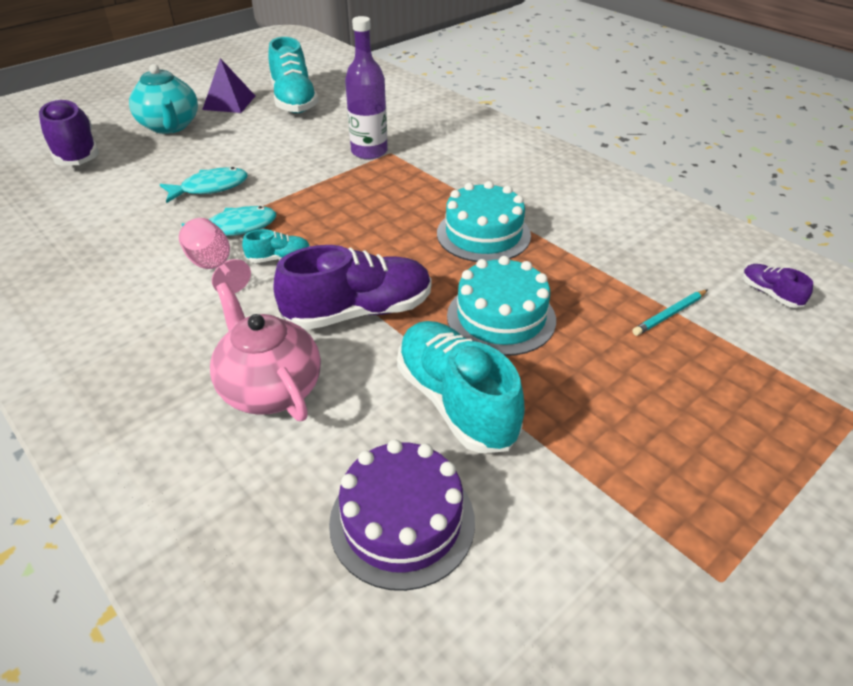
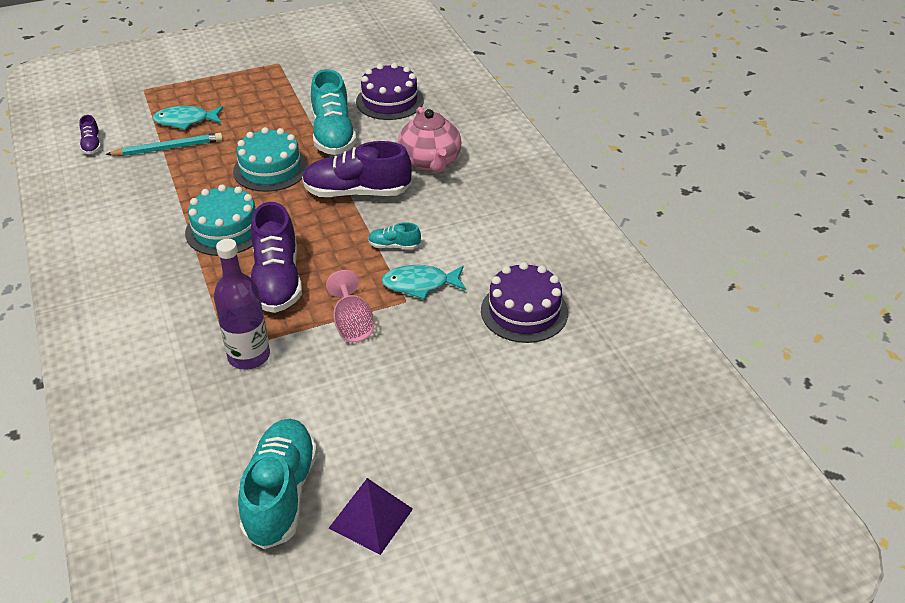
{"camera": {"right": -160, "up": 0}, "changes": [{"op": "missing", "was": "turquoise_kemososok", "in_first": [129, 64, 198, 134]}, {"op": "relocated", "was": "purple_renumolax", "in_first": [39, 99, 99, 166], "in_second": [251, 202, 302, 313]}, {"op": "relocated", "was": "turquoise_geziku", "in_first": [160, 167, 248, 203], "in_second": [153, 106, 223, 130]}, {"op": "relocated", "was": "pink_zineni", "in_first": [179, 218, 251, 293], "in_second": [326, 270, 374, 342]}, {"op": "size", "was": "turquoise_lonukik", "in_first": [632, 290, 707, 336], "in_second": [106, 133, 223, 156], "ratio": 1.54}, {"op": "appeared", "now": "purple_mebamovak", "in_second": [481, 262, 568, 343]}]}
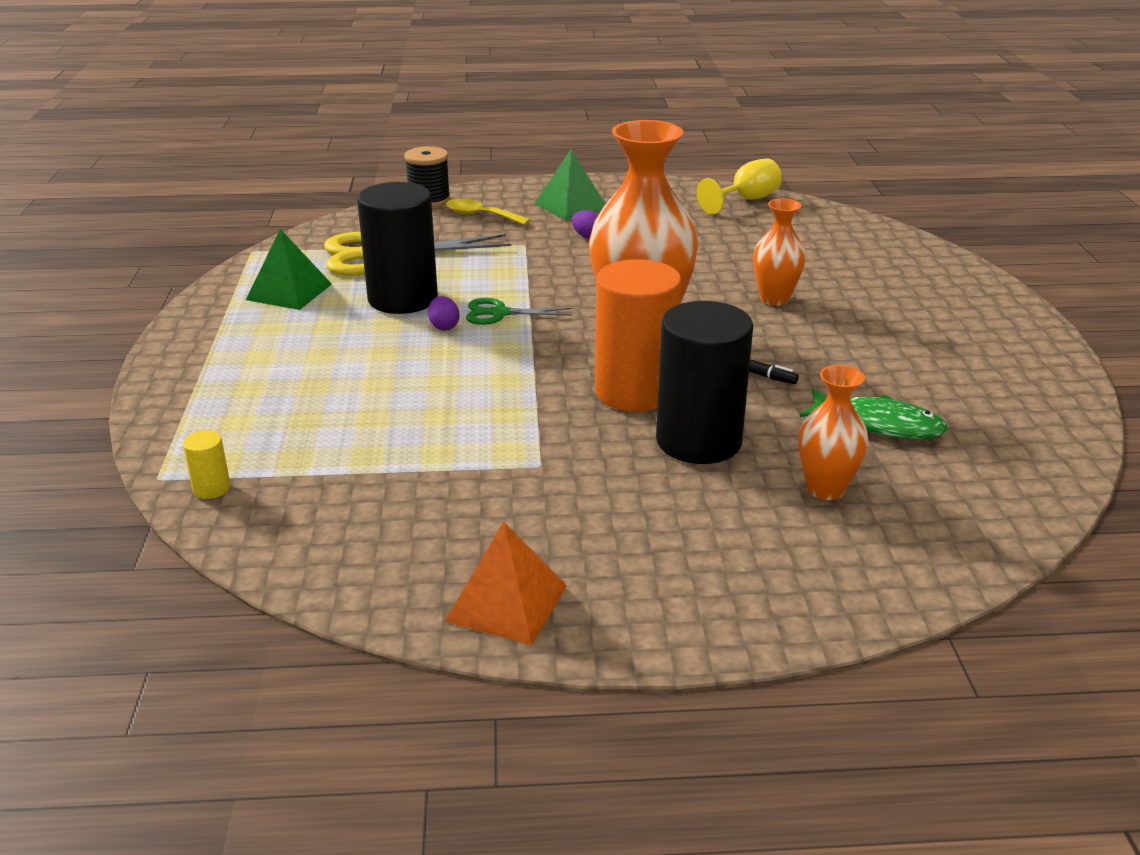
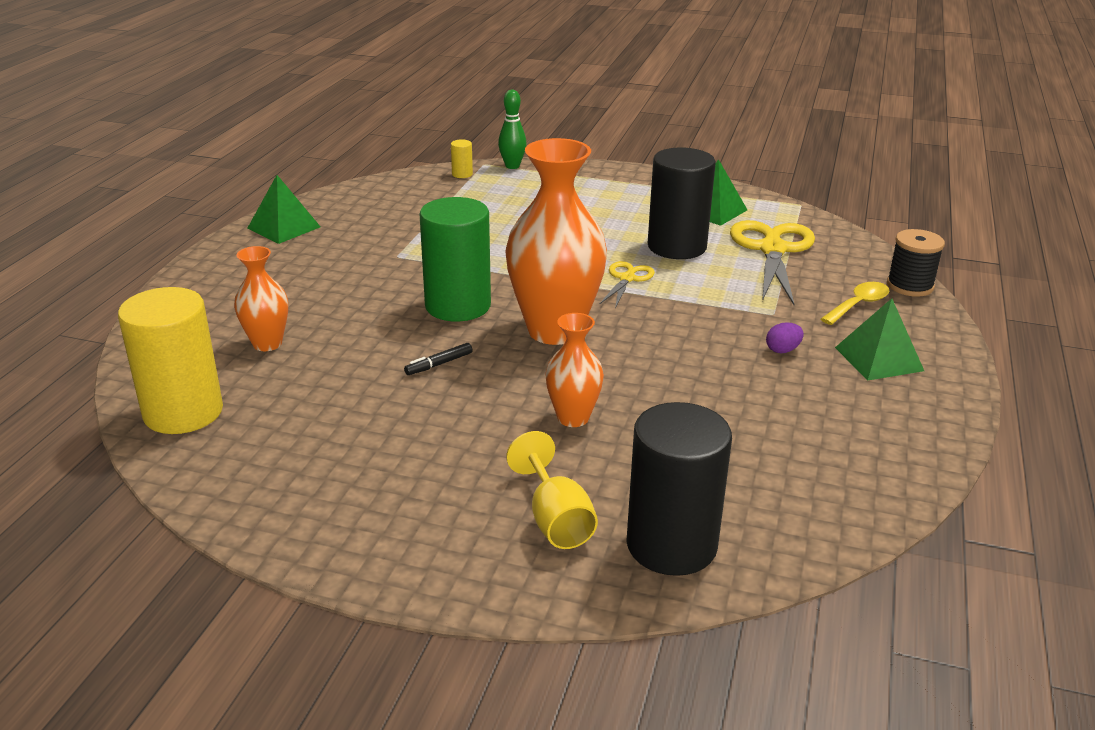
{"camera": {"right": 110, "up": 0}, "changes": [{"op": "relocated", "was": "yellow_zineni", "in_first": [697, 158, 782, 214], "in_second": [506, 431, 598, 549]}, {"op": "colour", "was": "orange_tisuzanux", "now": "green_tisuzanux", "in_first": [595, 259, 682, 412], "in_second": [420, 197, 491, 321]}, {"op": "missing", "was": "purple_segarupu", "in_first": [428, 296, 459, 330]}, {"op": "colour", "was": "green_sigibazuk", "now": "yellow_sigibazuk", "in_first": [466, 298, 572, 325], "in_second": [600, 261, 655, 308]}, {"op": "relocated", "was": "black_tisuzanux", "in_first": [656, 301, 753, 464], "in_second": [626, 402, 732, 576]}, {"op": "missing", "was": "green_geziku", "in_first": [800, 389, 948, 439]}, {"op": "colour", "was": "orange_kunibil", "now": "green_kunibil", "in_first": [444, 522, 567, 645], "in_second": [247, 175, 321, 244]}, {"op": "appeared", "now": "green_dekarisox", "in_second": [498, 90, 527, 169]}, {"op": "appeared", "now": "yellow_tisuzanux", "in_second": [118, 287, 223, 434]}]}
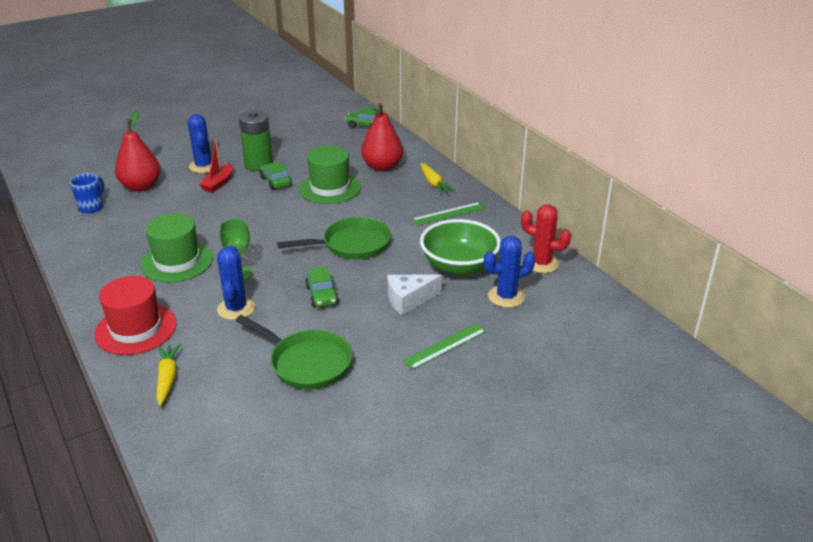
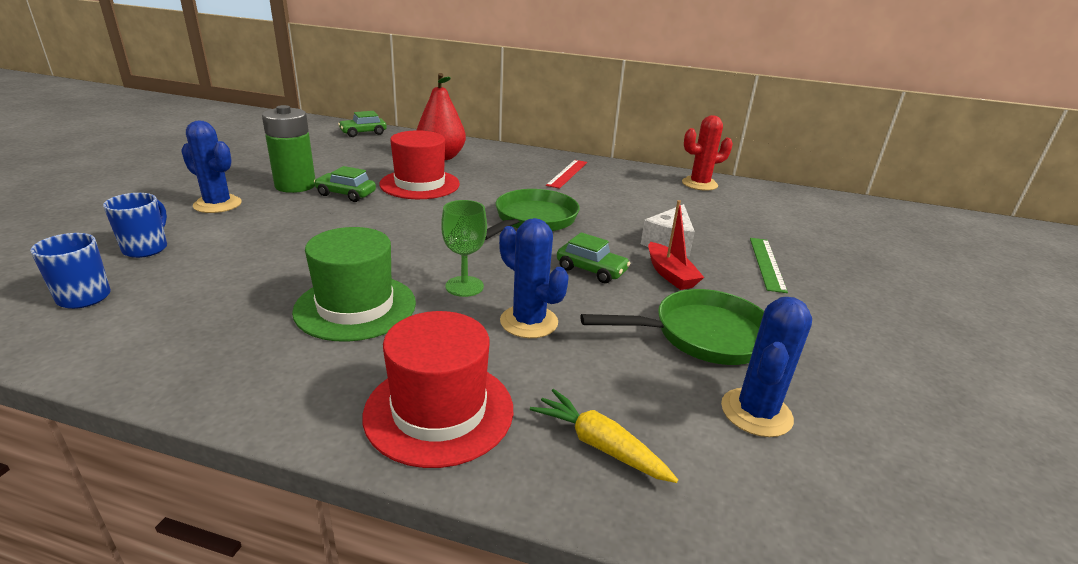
{"camera": {"right": -45, "up": -5}, "changes": [{"op": "exchanged", "was": "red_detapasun", "now": "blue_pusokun", "in_first": [115, 111, 161, 192], "in_second": [103, 193, 167, 258]}, {"op": "relocated", "was": "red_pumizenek", "in_first": [199, 139, 233, 193], "in_second": [648, 200, 704, 290]}, {"op": "colour", "was": "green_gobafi", "now": "red_gobafi", "in_first": [299, 146, 361, 204], "in_second": [379, 130, 460, 199]}, {"op": "missing", "was": "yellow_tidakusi", "in_first": [420, 163, 455, 194]}, {"op": "colour", "was": "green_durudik", "now": "red_durudik", "in_first": [412, 202, 485, 226], "in_second": [546, 160, 587, 189]}, {"op": "missing", "was": "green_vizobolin", "in_first": [420, 219, 501, 276]}, {"op": "relocated", "was": "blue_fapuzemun", "in_first": [484, 236, 535, 308], "in_second": [721, 297, 812, 437]}]}
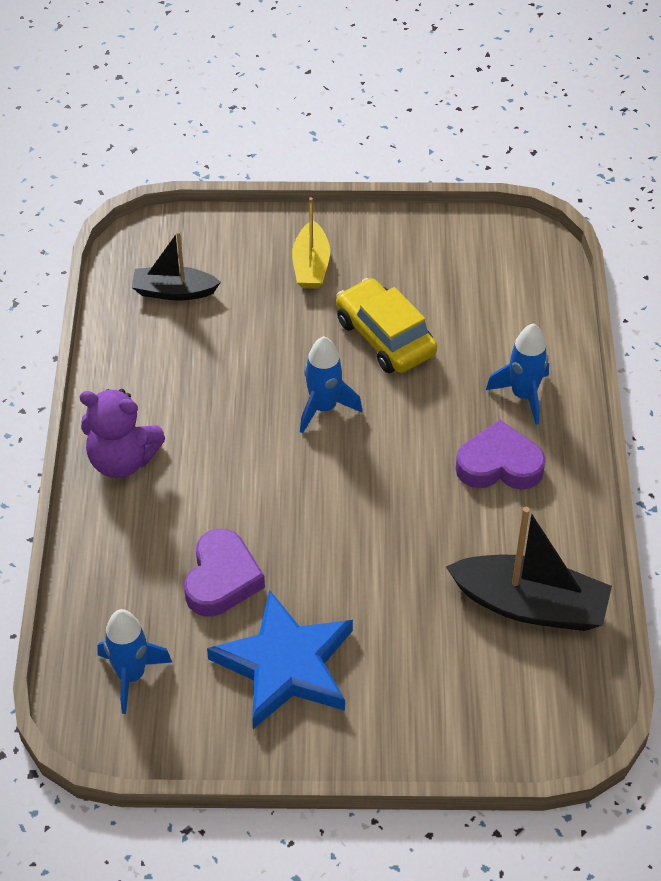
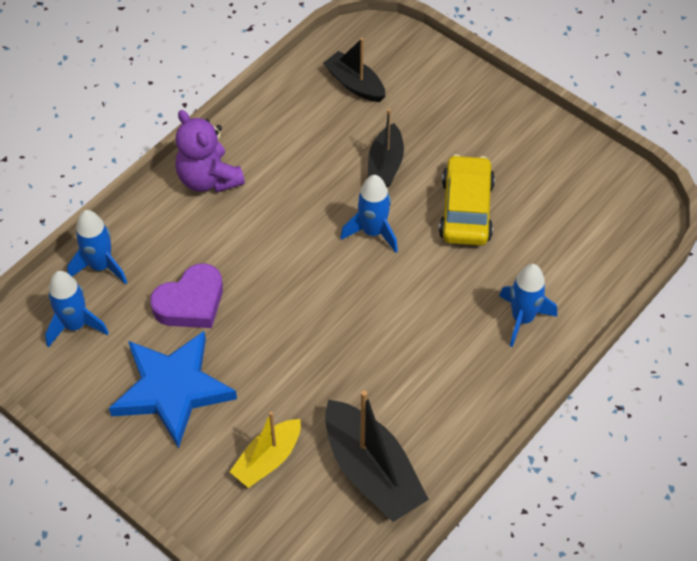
{"camera": {"right": 40, "up": 5}, "changes": [{"op": "relocated", "was": "yellow_pumizenek", "in_first": [292, 197, 330, 289], "in_second": [229, 412, 301, 488]}, {"op": "missing", "was": "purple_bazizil", "in_first": [456, 420, 546, 490]}, {"op": "appeared", "now": "black_pumizenek", "in_second": [368, 109, 404, 188]}, {"op": "appeared", "now": "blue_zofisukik", "in_second": [67, 210, 127, 285]}]}
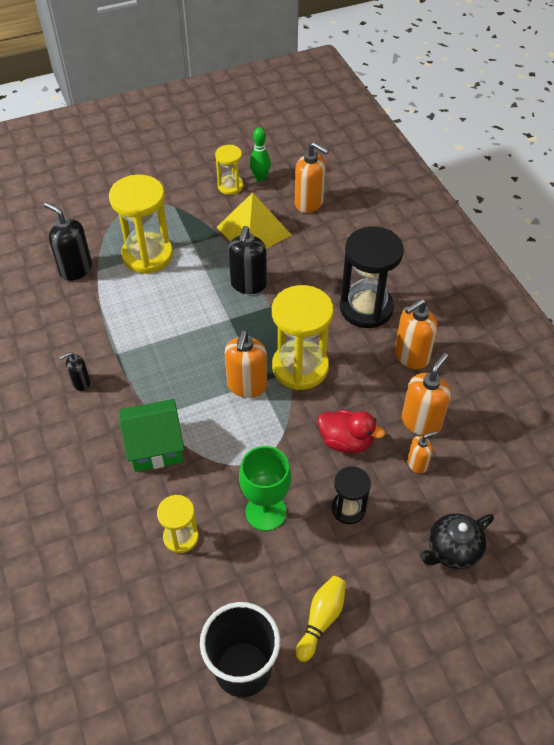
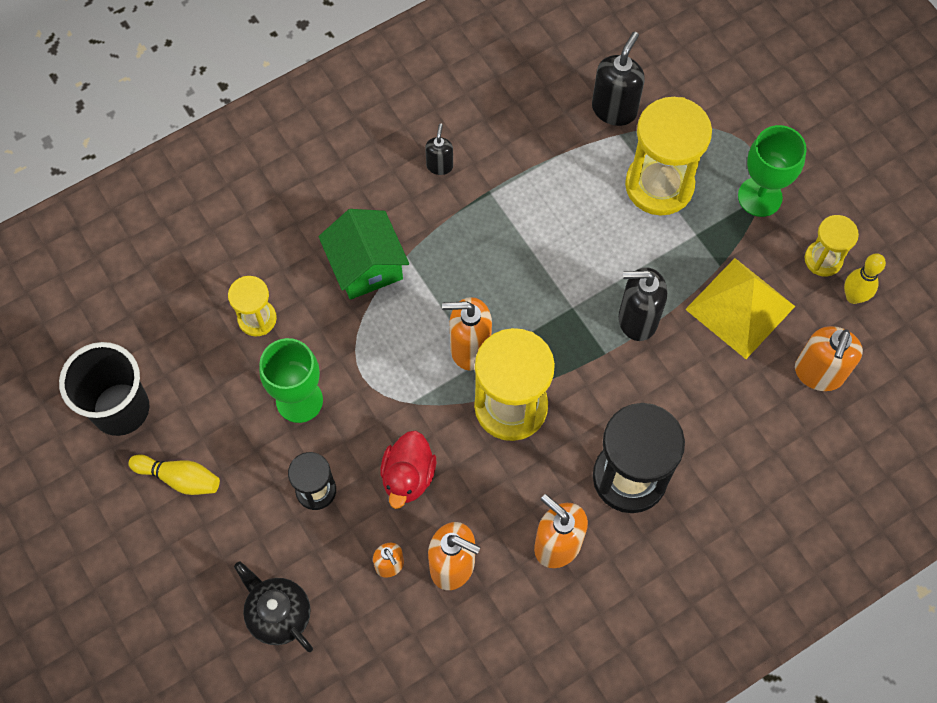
{"camera": {"right": 80, "up": 15}, "changes": [{"op": "colour", "was": "green_dekarisox", "now": "yellow_dekarisox", "in_first": [250, 127, 271, 182], "in_second": [844, 254, 886, 304]}, {"op": "spun", "was": "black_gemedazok", "in_first": [60, 352, 90, 391], "in_second": [425, 123, 453, 175], "clockwise": 45}, {"op": "appeared", "now": "green_zineni", "in_second": [738, 125, 807, 217]}]}
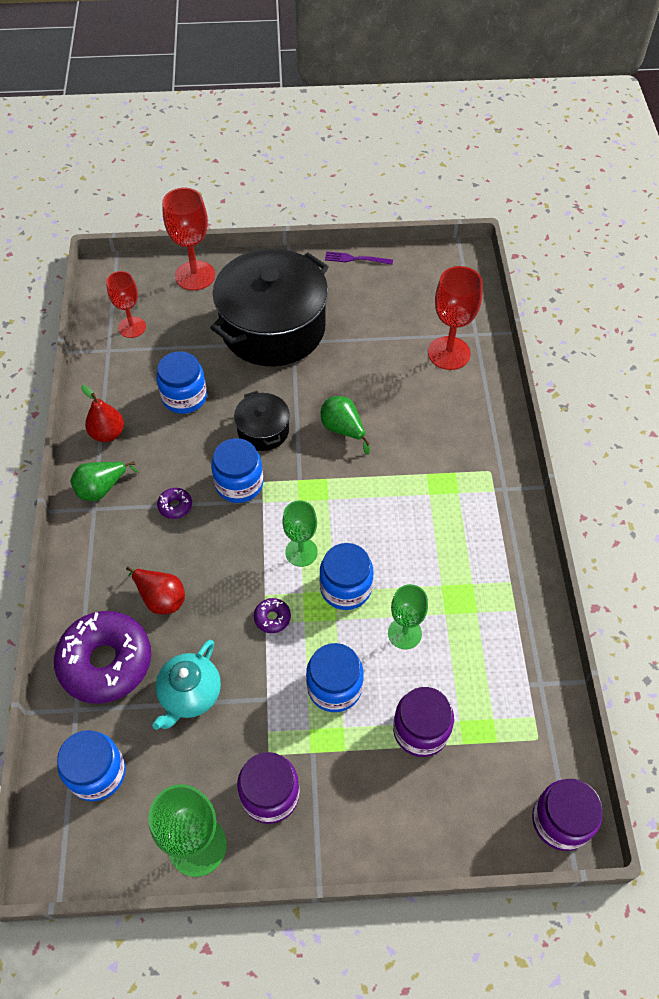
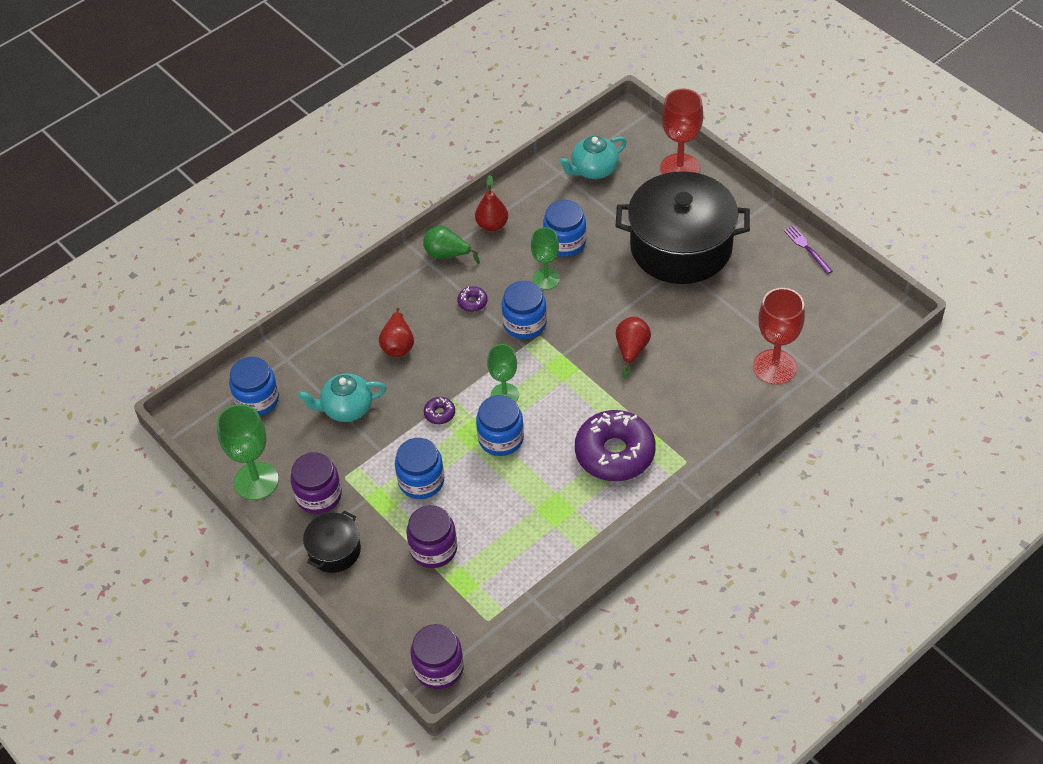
{"camera": {"right": 55, "up": -5}, "changes": [{"op": "exchanged", "was": "red_zineni", "now": "turquoise_kemososok", "in_first": [106, 271, 146, 338], "in_second": [559, 136, 627, 179]}, {"op": "relocated", "was": "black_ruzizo", "in_first": [234, 391, 290, 451], "in_second": [303, 511, 361, 573]}, {"op": "colour", "was": "green_detapasun", "now": "red_detapasun", "in_first": [321, 396, 370, 455], "in_second": [616, 317, 651, 379]}, {"op": "relocated", "was": "green_zineni", "in_first": [388, 584, 428, 650], "in_second": [531, 227, 560, 290]}, {"op": "relocated", "was": "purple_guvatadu", "in_first": [54, 611, 151, 704], "in_second": [575, 410, 656, 481]}]}
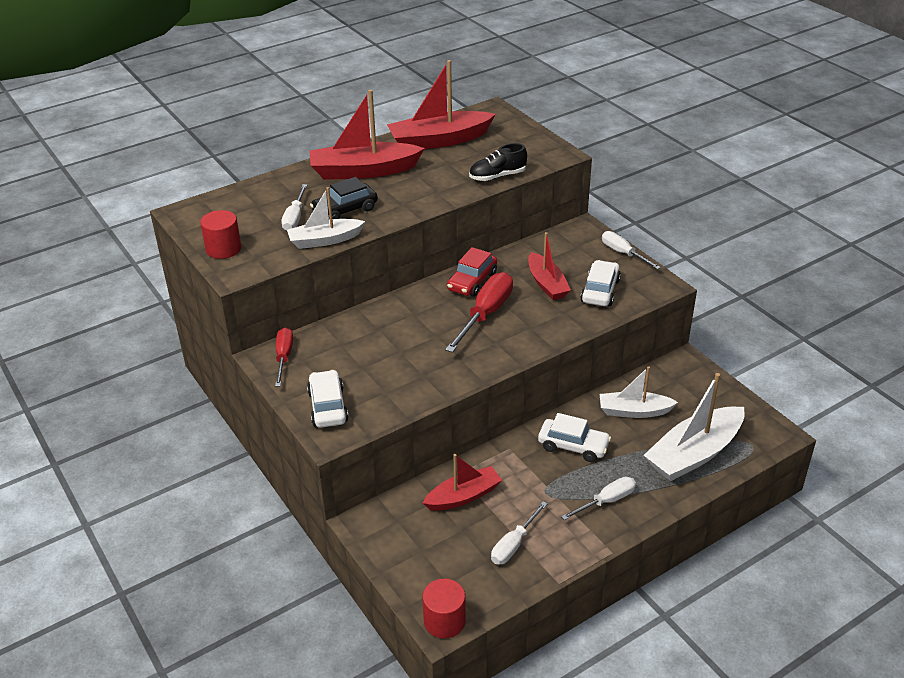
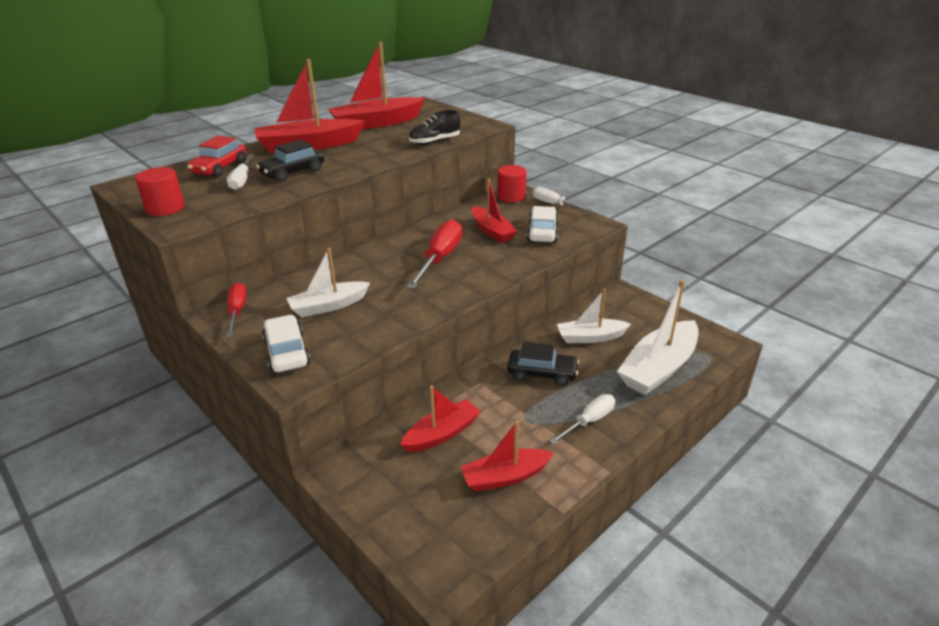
{"camera": {"right": -10, "up": -5}, "changes": [{"op": "relocated", "was": "white_pumizenek", "in_first": [287, 187, 365, 249], "in_second": [286, 248, 370, 317]}, {"op": "relocated", "was": "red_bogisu", "in_first": [447, 247, 497, 297], "in_second": [187, 136, 246, 178]}, {"op": "colour", "was": "white_bogisu", "now": "black_bogisu", "in_first": [538, 413, 611, 462], "in_second": [507, 342, 579, 386]}, {"op": "exchanged", "was": "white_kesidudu", "now": "red_pumizenek", "in_first": [491, 502, 547, 565], "in_second": [460, 421, 554, 491]}, {"op": "relocated", "was": "red_tisuzanux", "in_first": [423, 579, 466, 638], "in_second": [497, 165, 526, 202]}]}
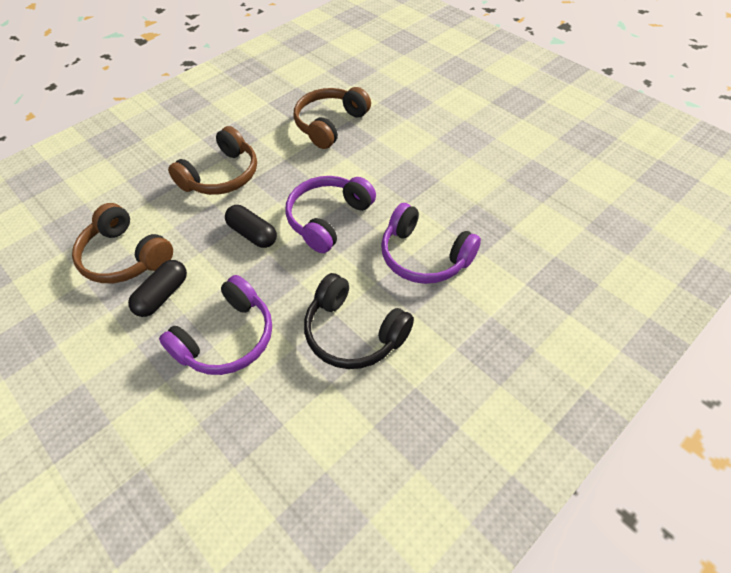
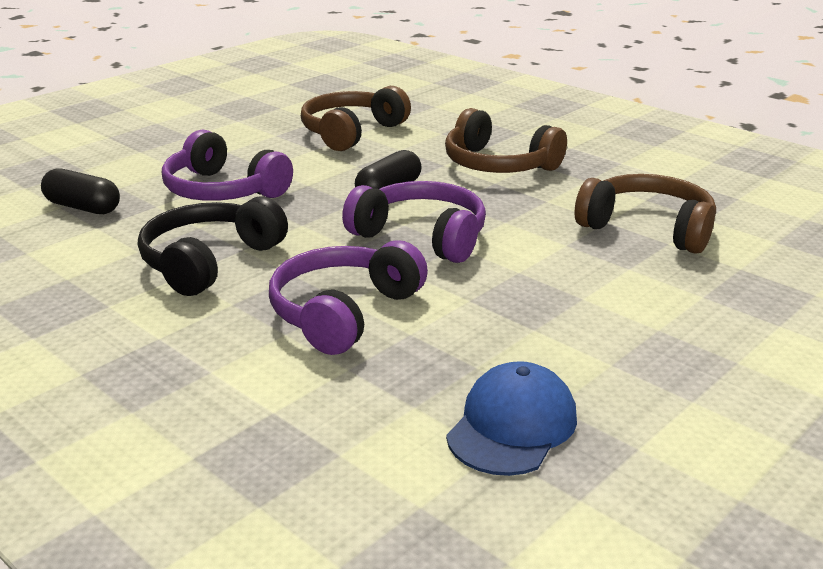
{"camera": {"right": 85, "up": -25}, "changes": [{"op": "relocated", "was": "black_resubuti", "in_first": [128, 260, 187, 317], "in_second": [41, 168, 120, 214]}, {"op": "appeared", "now": "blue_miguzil", "in_second": [446, 361, 577, 476]}]}
